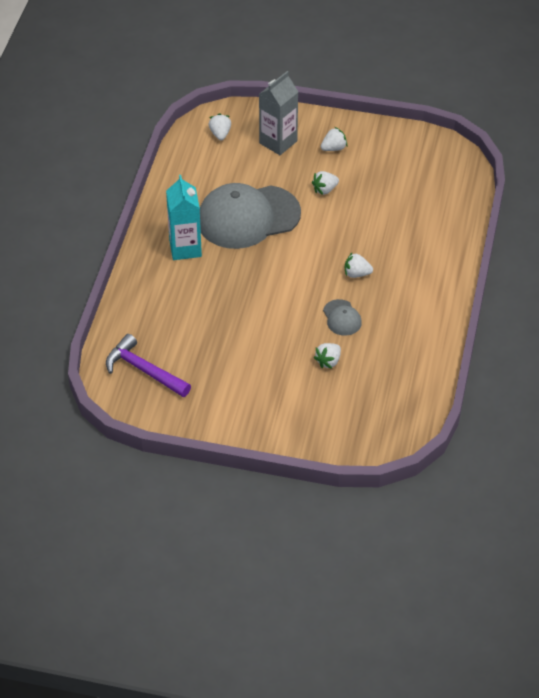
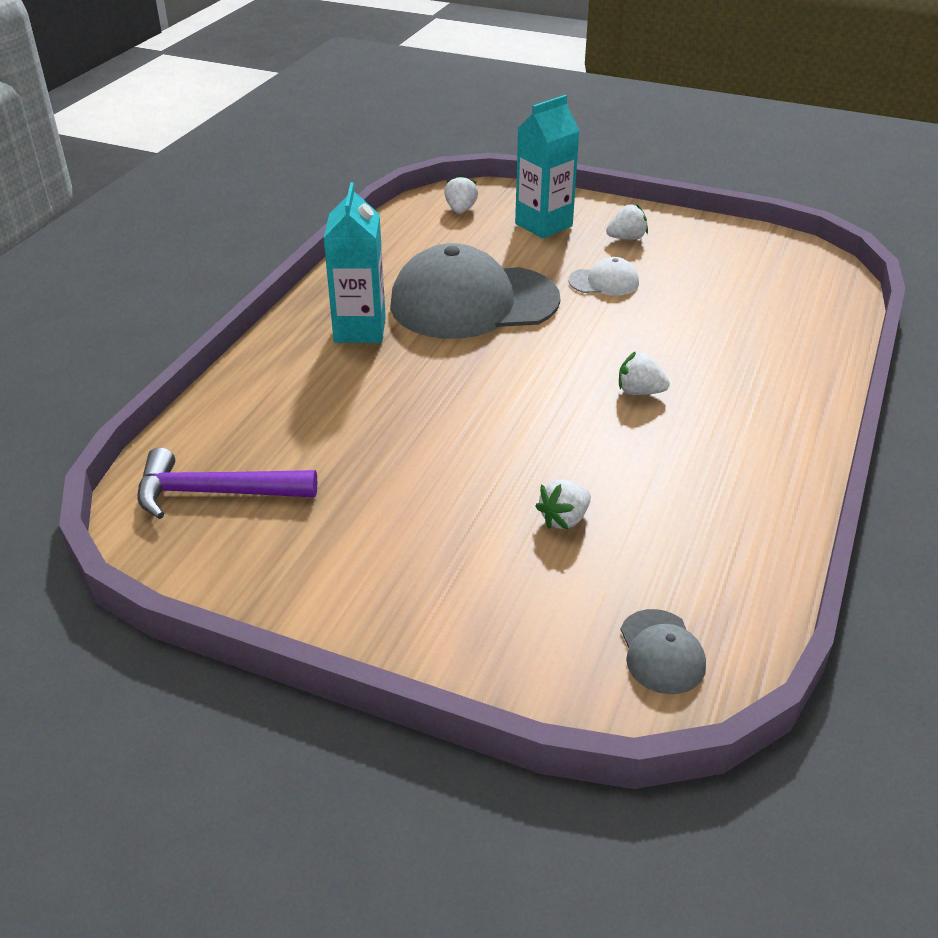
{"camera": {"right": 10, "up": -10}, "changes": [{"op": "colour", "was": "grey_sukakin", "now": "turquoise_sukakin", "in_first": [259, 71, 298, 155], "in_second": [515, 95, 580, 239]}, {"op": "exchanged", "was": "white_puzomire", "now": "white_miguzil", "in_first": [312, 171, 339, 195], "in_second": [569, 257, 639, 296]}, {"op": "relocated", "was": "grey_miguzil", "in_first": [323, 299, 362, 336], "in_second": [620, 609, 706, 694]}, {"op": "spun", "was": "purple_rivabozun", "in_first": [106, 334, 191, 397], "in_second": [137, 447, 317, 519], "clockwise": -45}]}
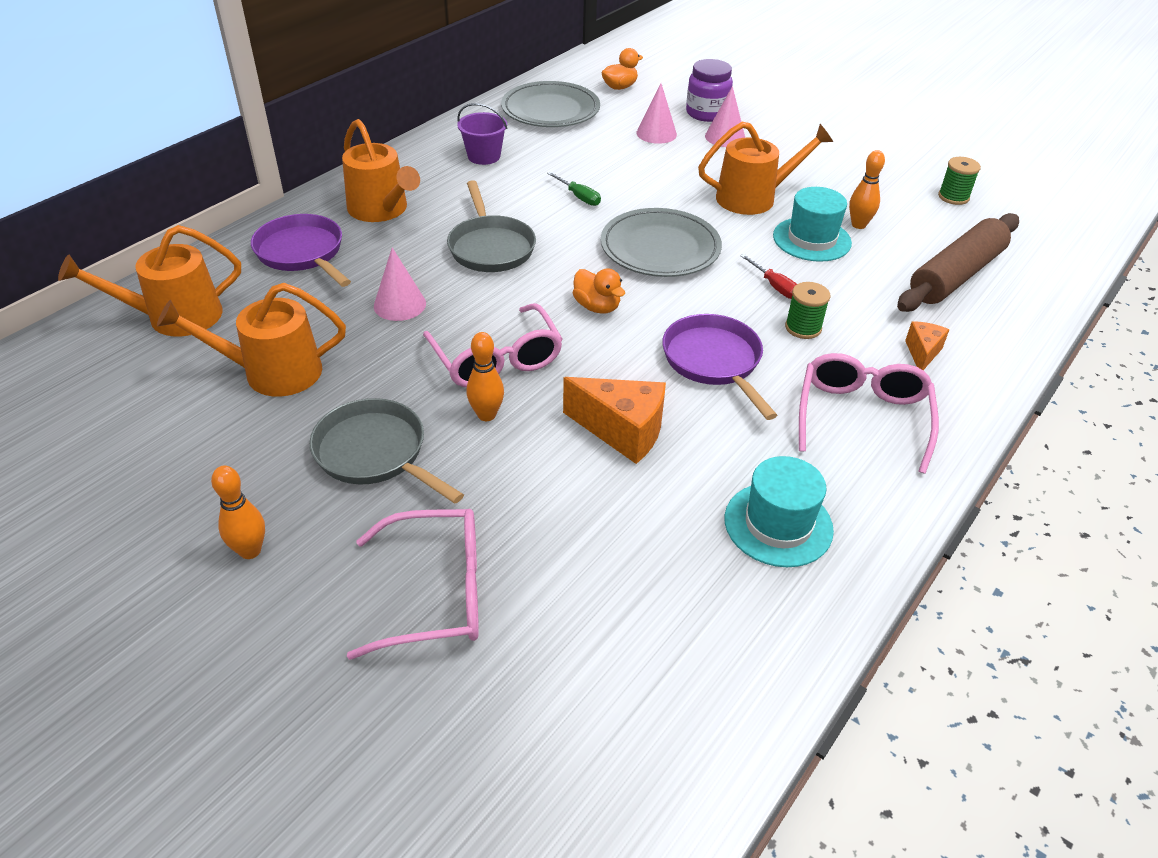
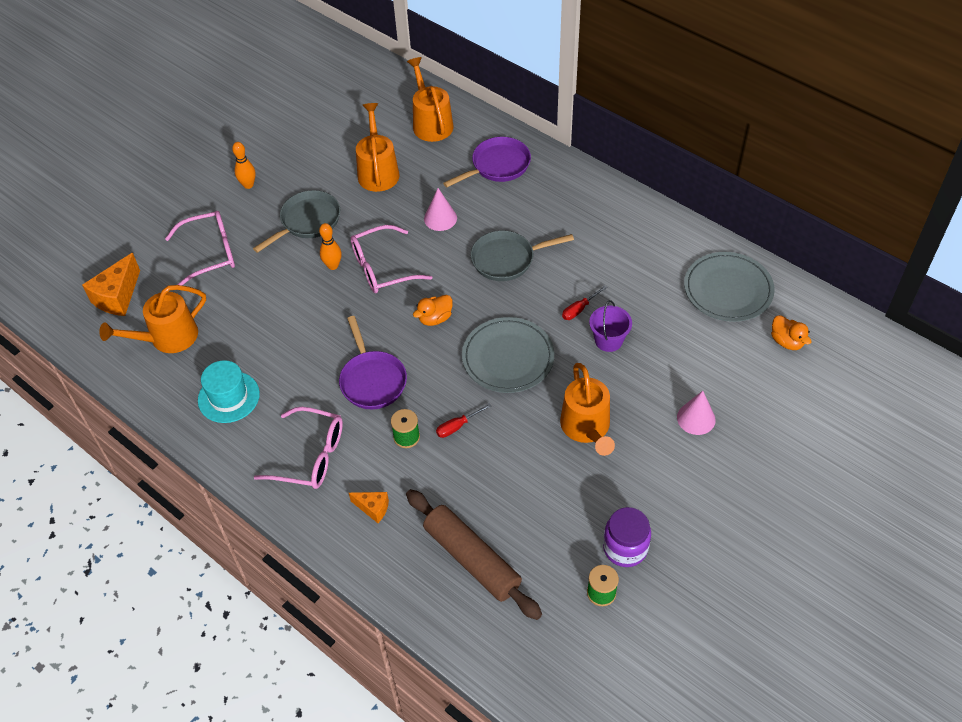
{"camera": {"right": 95, "up": 10}, "changes": [{"op": "relocated", "was": "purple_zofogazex", "in_first": [686, 59, 733, 122], "in_second": [603, 507, 651, 567]}, {"op": "missing", "was": "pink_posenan", "in_first": [637, 83, 677, 144]}, {"op": "relocated", "was": "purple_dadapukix", "in_first": [457, 103, 507, 165], "in_second": [589, 300, 632, 352]}, {"op": "relocated", "was": "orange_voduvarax", "in_first": [342, 119, 420, 222], "in_second": [99, 285, 206, 353]}, {"op": "missing", "was": "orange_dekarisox", "in_first": [849, 150, 885, 229]}, {"op": "colour", "was": "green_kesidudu", "now": "red_kesidudu", "in_first": [547, 172, 601, 206], "in_second": [562, 286, 607, 320]}, {"op": "missing", "was": "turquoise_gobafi", "in_first": [773, 187, 852, 262]}, {"op": "spun", "was": "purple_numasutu", "in_first": [662, 314, 777, 420], "in_second": [339, 316, 407, 409], "clockwise": 90}, {"op": "relocated", "was": "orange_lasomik", "in_first": [563, 377, 666, 464], "in_second": [82, 253, 140, 316]}, {"op": "spun", "was": "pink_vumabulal", "in_first": [347, 509, 479, 660], "in_second": [165, 211, 235, 286], "clockwise": -105}]}
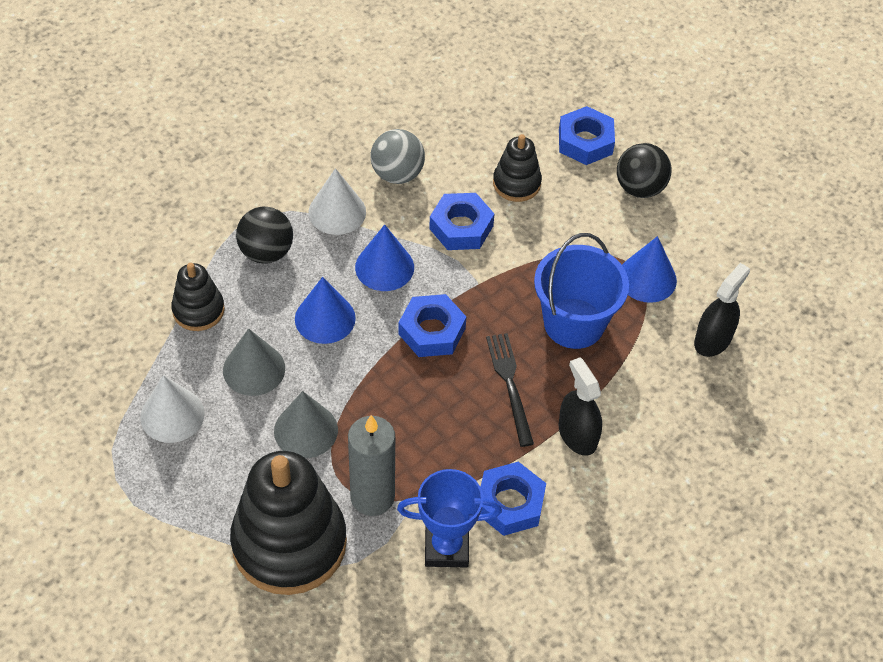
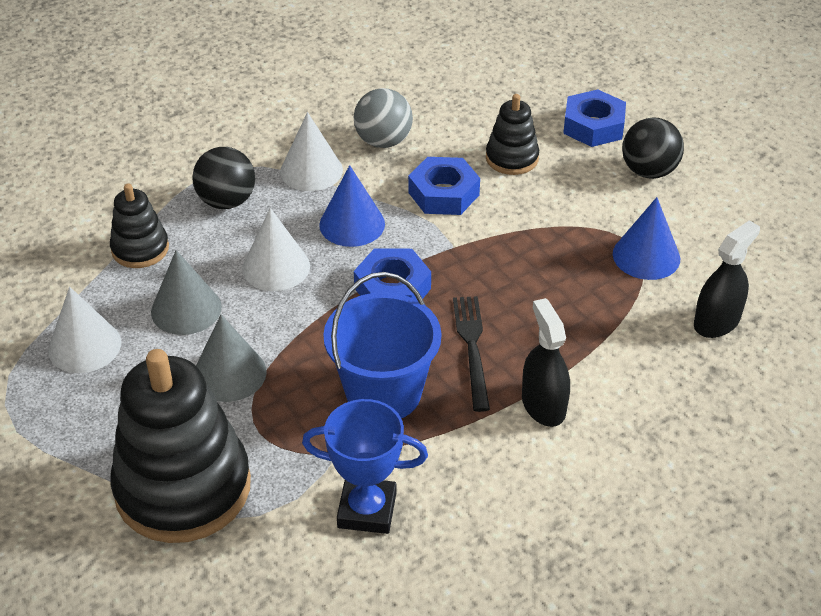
{"camera": {"right": 10, "up": -10}, "changes": [{"op": "relocated", "was": "blue_dadapukix", "in_first": [534, 233, 629, 349], "in_second": [323, 272, 442, 418]}, {"op": "colour", "was": "blue_posenan", "now": "white_posenan", "in_first": [295, 277, 356, 344], "in_second": [242, 208, 310, 291]}, {"op": "missing", "was": "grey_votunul", "in_first": [348, 415, 395, 516]}, {"op": "missing", "was": "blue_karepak", "in_first": [480, 462, 546, 536]}]}
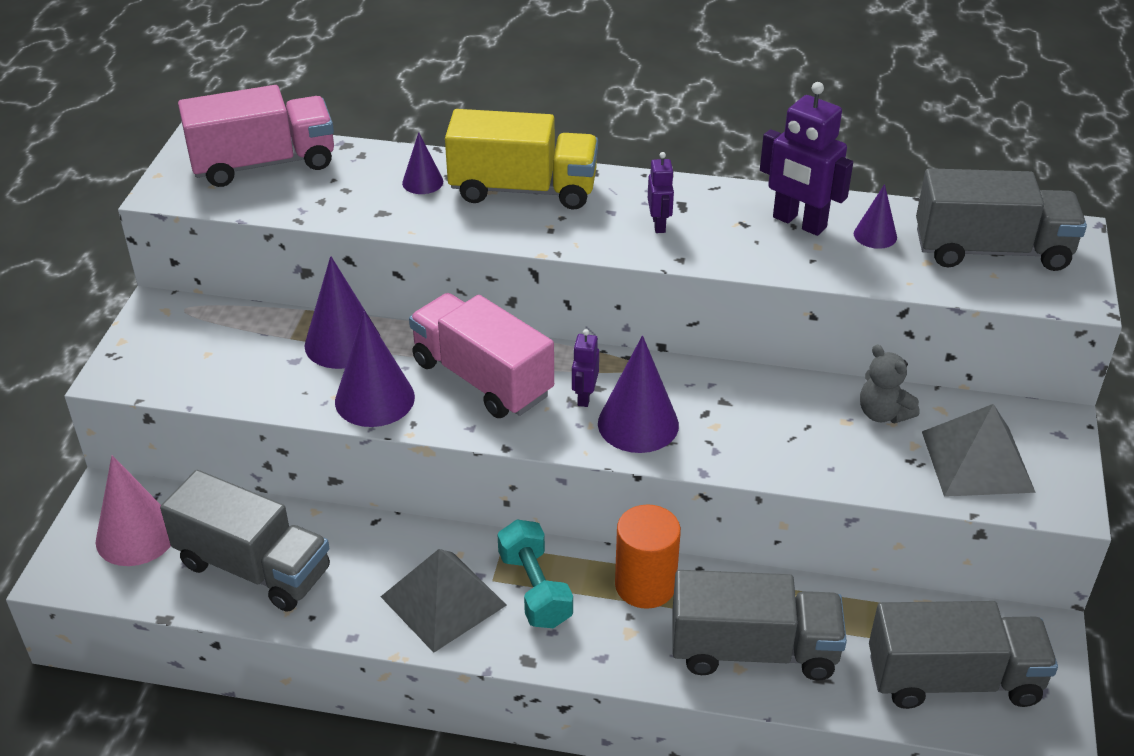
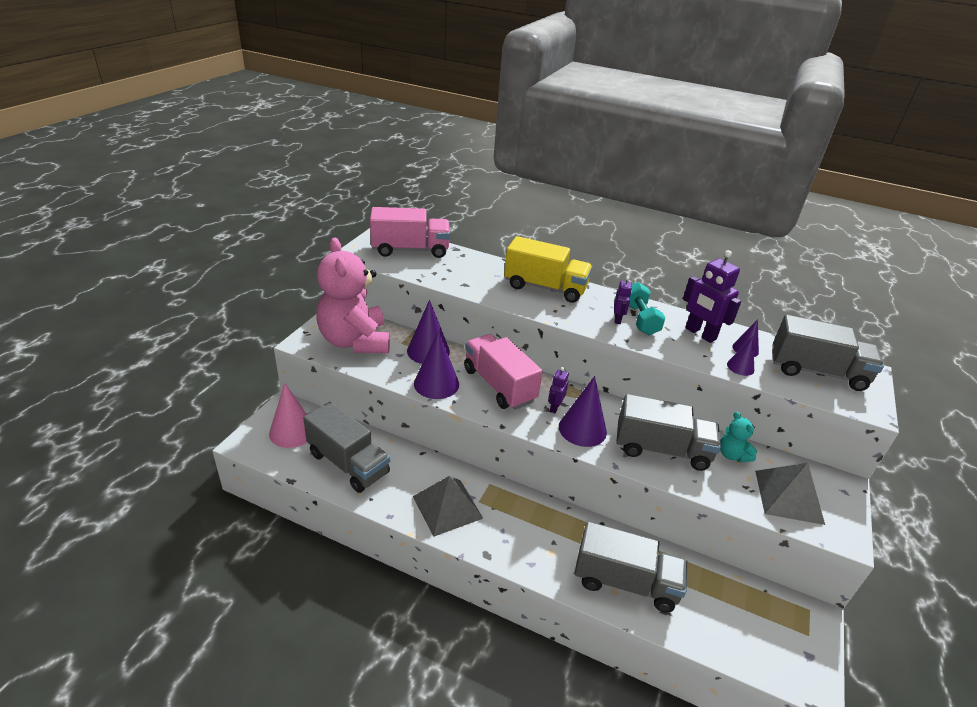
{"camera": {"right": 10, "up": -5}, "changes": [{"op": "relocated", "was": "purple_posenan", "in_first": [402, 132, 443, 194], "in_second": [727, 337, 754, 376]}, {"op": "colour", "was": "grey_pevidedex", "now": "turquoise_pevidedex", "in_first": [860, 345, 920, 423], "in_second": [720, 412, 757, 462]}, {"op": "missing", "was": "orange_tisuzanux", "in_first": [615, 504, 681, 609]}, {"op": "relocated", "was": "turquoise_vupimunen", "in_first": [497, 520, 573, 628], "in_second": [629, 282, 666, 335]}, {"op": "relocated", "was": "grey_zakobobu", "in_first": [869, 601, 1058, 709], "in_second": [617, 394, 721, 471]}, {"op": "appeared", "now": "pink_pevidedex", "in_second": [316, 238, 390, 353]}]}
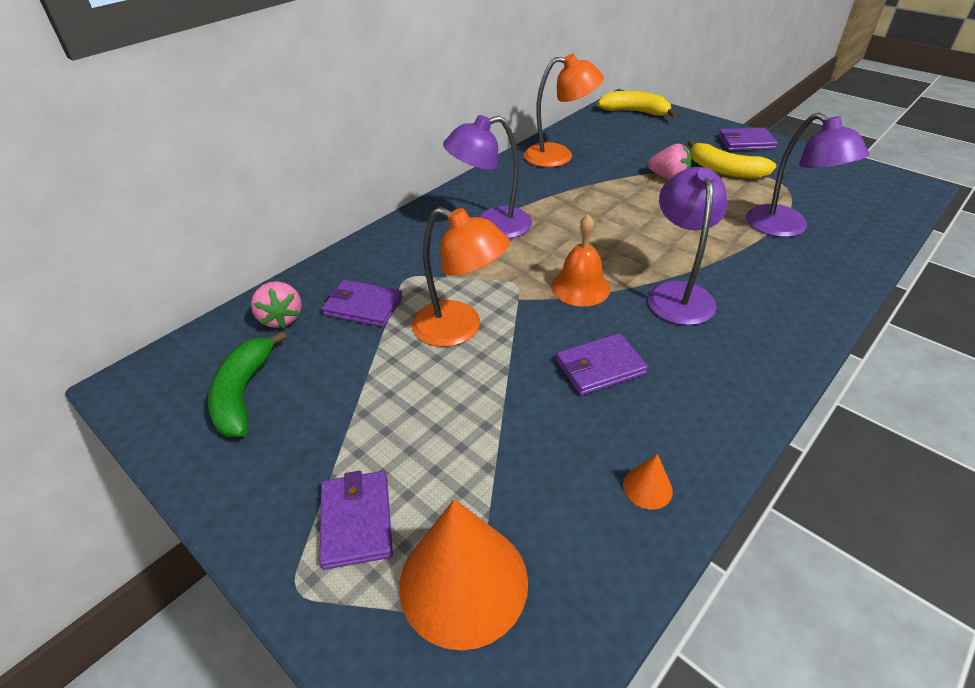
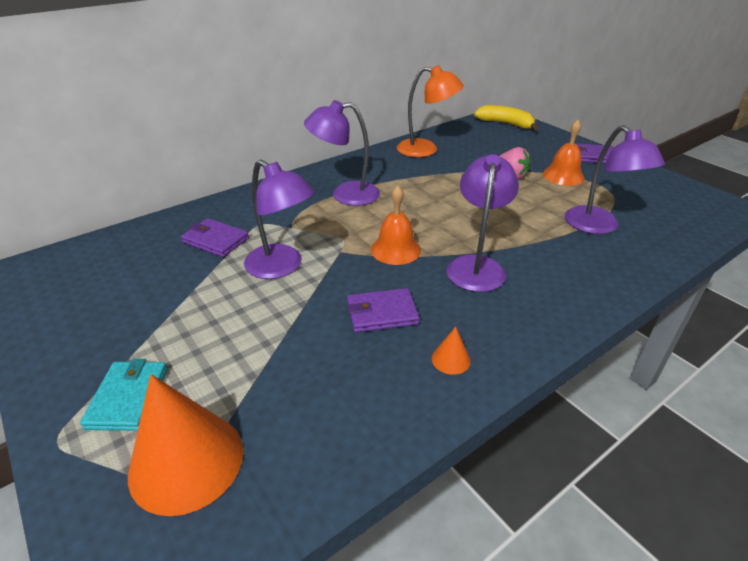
{"camera": {"right": 10, "up": -5}, "changes": [{"op": "exchanged", "was": "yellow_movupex", "now": "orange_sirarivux", "in_first": [687, 140, 776, 179], "in_second": [543, 120, 585, 186]}, {"op": "colour", "was": "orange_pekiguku", "now": "purple_pekiguku", "in_first": [412, 207, 510, 347], "in_second": [244, 159, 315, 279]}, {"op": "missing", "was": "pink_puzomire", "in_first": [251, 281, 302, 328]}, {"op": "missing", "was": "green_movupex", "in_first": [208, 330, 287, 437]}, {"op": "relocated", "was": "orange_posenan", "in_first": [623, 454, 673, 510], "in_second": [432, 327, 471, 375]}, {"op": "colour", "was": "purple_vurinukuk", "now": "turquoise_vurinukuk", "in_first": [320, 471, 393, 570], "in_second": [80, 359, 167, 431]}]}
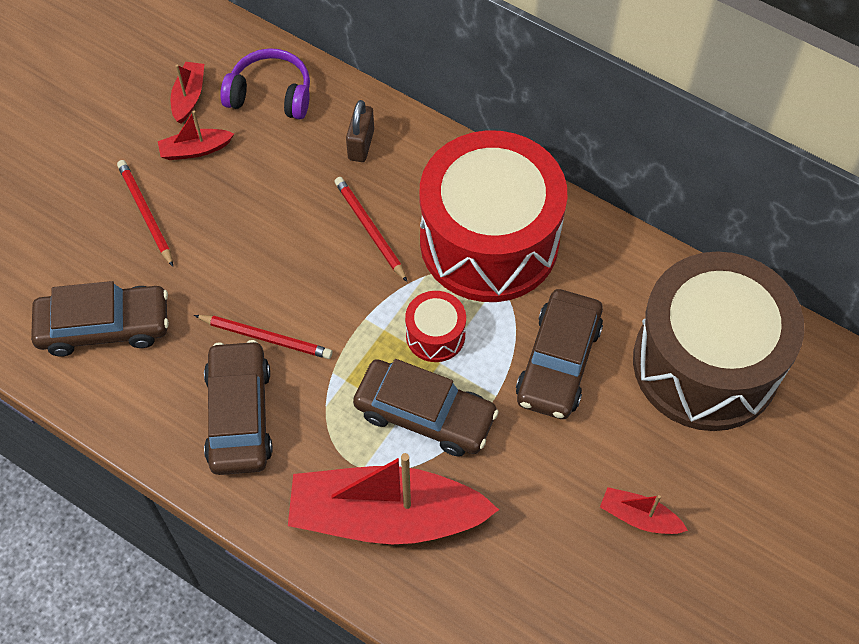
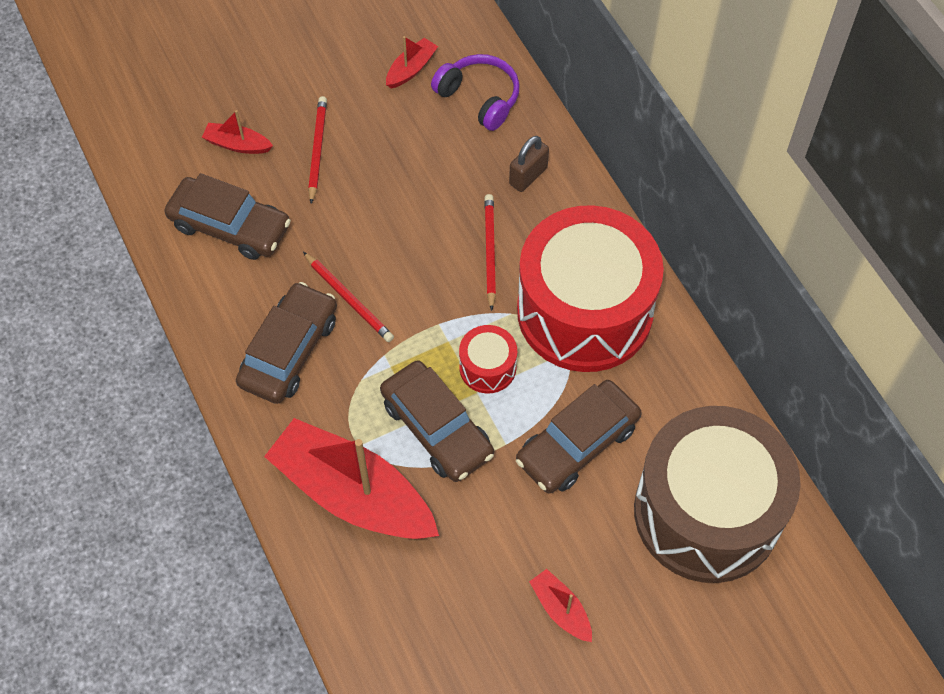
{"camera": {"right": 30, "up": 0}, "changes": [{"op": "relocated", "was": "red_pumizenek", "in_first": [158, 111, 234, 160], "in_second": [202, 110, 273, 154]}]}
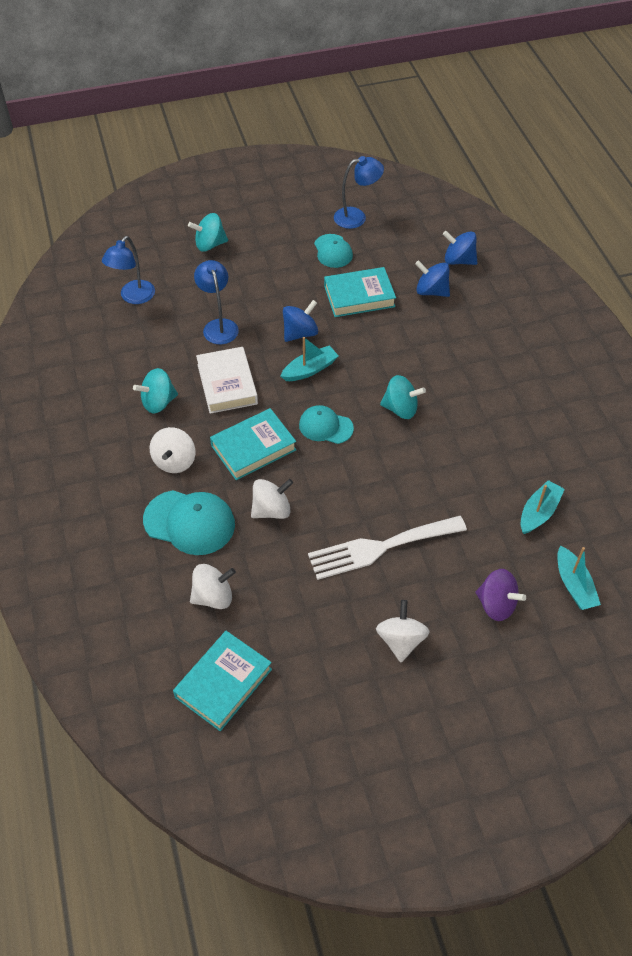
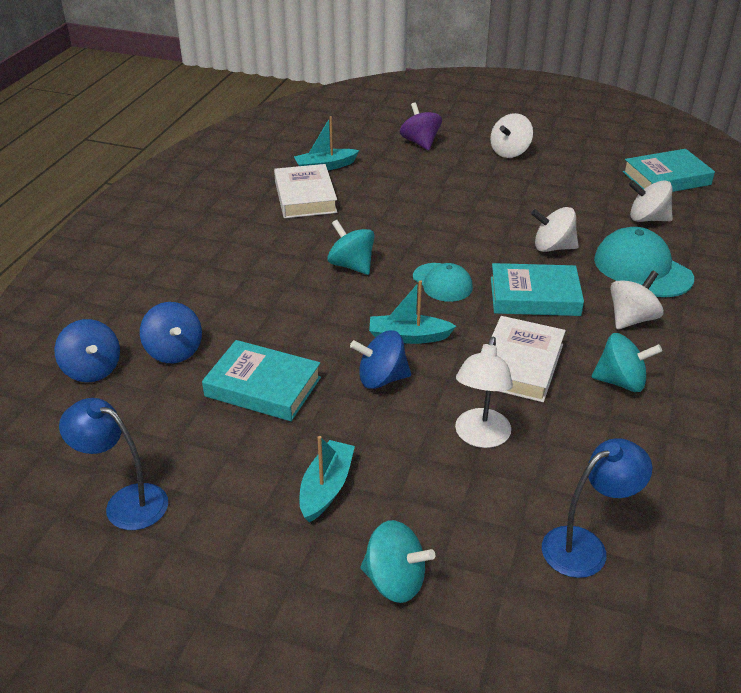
{"camera": {"right": -145, "up": -15}, "changes": [{"op": "missing", "was": "turquoise_miguzil", "in_first": [314, 234, 353, 268]}, {"op": "colour", "was": "blue_pekiguku", "now": "white_pekiguku", "in_first": [194, 260, 239, 344], "in_second": [455, 337, 513, 448]}, {"op": "missing", "was": "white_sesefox", "in_first": [308, 516, 467, 580]}, {"op": "relocated", "was": "turquoise_pumizenek", "in_first": [557, 546, 601, 610], "in_second": [299, 436, 355, 523]}, {"op": "appeared", "now": "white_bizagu", "in_second": [274, 164, 338, 218]}]}
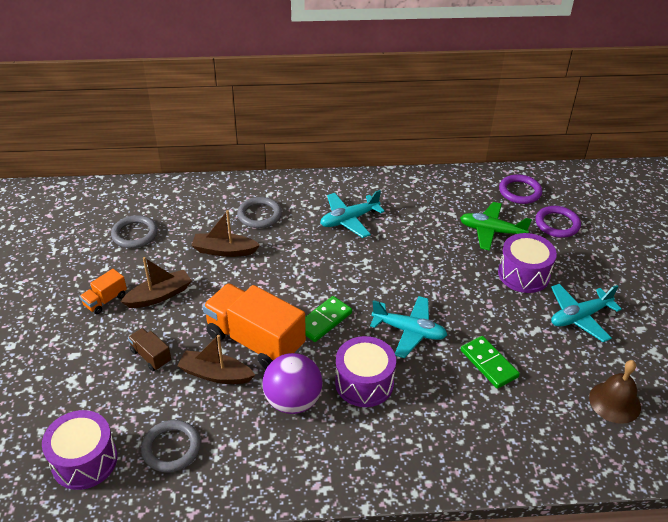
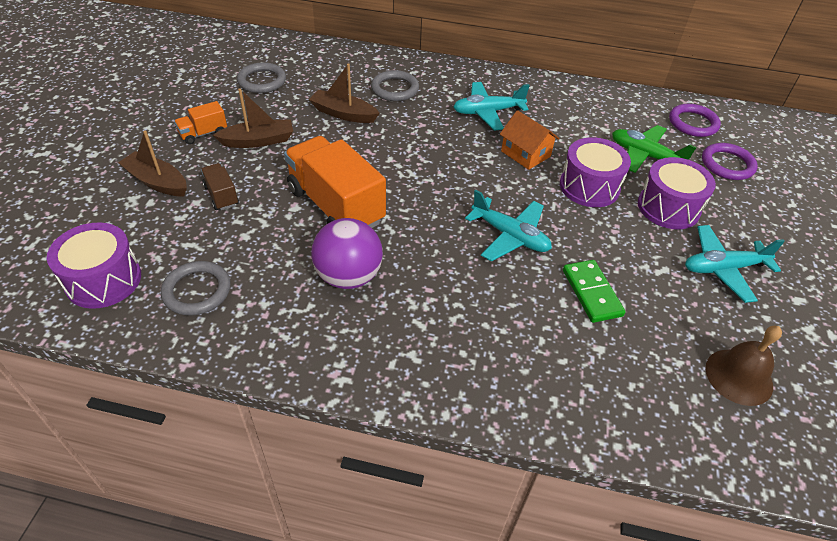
{"camera": {"right": 15, "up": 5}, "changes": [{"op": "missing", "was": "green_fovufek", "in_first": [305, 296, 352, 342]}, {"op": "relocated", "was": "brown_pumizenek", "in_first": [177, 335, 255, 384], "in_second": [118, 131, 187, 196]}, {"op": "relocated", "was": "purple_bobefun", "in_first": [335, 336, 396, 407], "in_second": [560, 137, 631, 207]}, {"op": "appeared", "now": "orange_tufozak", "in_second": [500, 110, 560, 170]}]}
